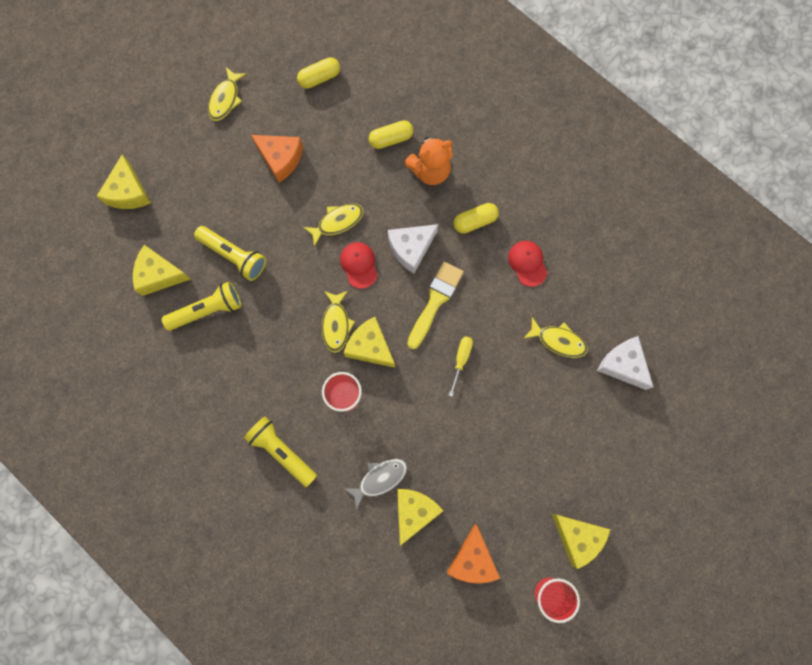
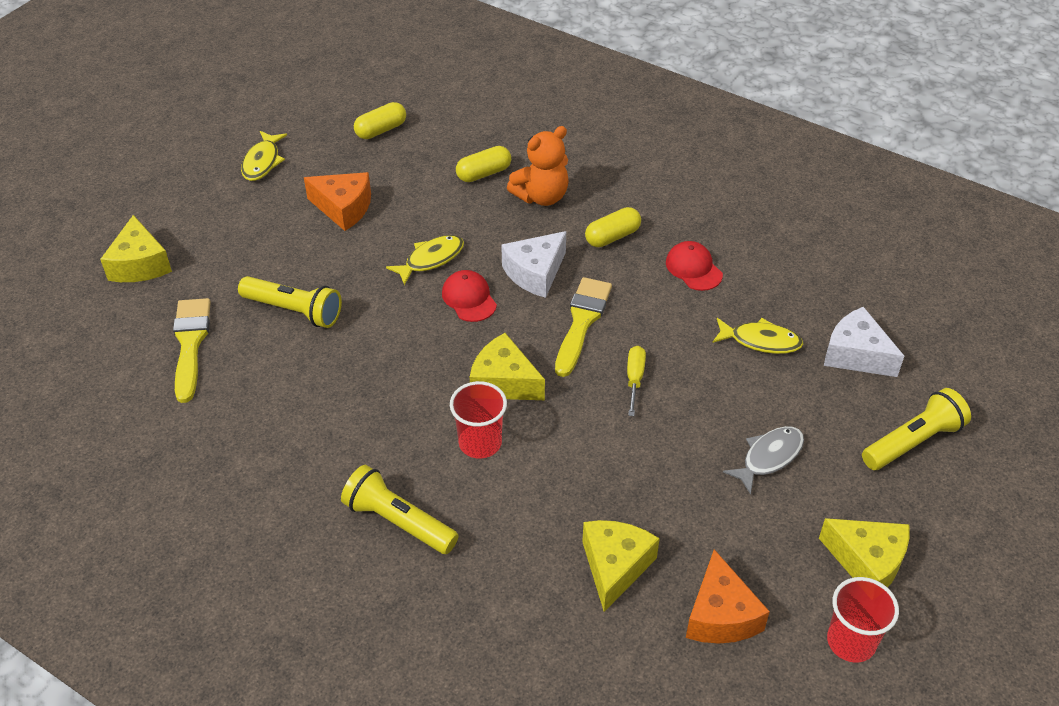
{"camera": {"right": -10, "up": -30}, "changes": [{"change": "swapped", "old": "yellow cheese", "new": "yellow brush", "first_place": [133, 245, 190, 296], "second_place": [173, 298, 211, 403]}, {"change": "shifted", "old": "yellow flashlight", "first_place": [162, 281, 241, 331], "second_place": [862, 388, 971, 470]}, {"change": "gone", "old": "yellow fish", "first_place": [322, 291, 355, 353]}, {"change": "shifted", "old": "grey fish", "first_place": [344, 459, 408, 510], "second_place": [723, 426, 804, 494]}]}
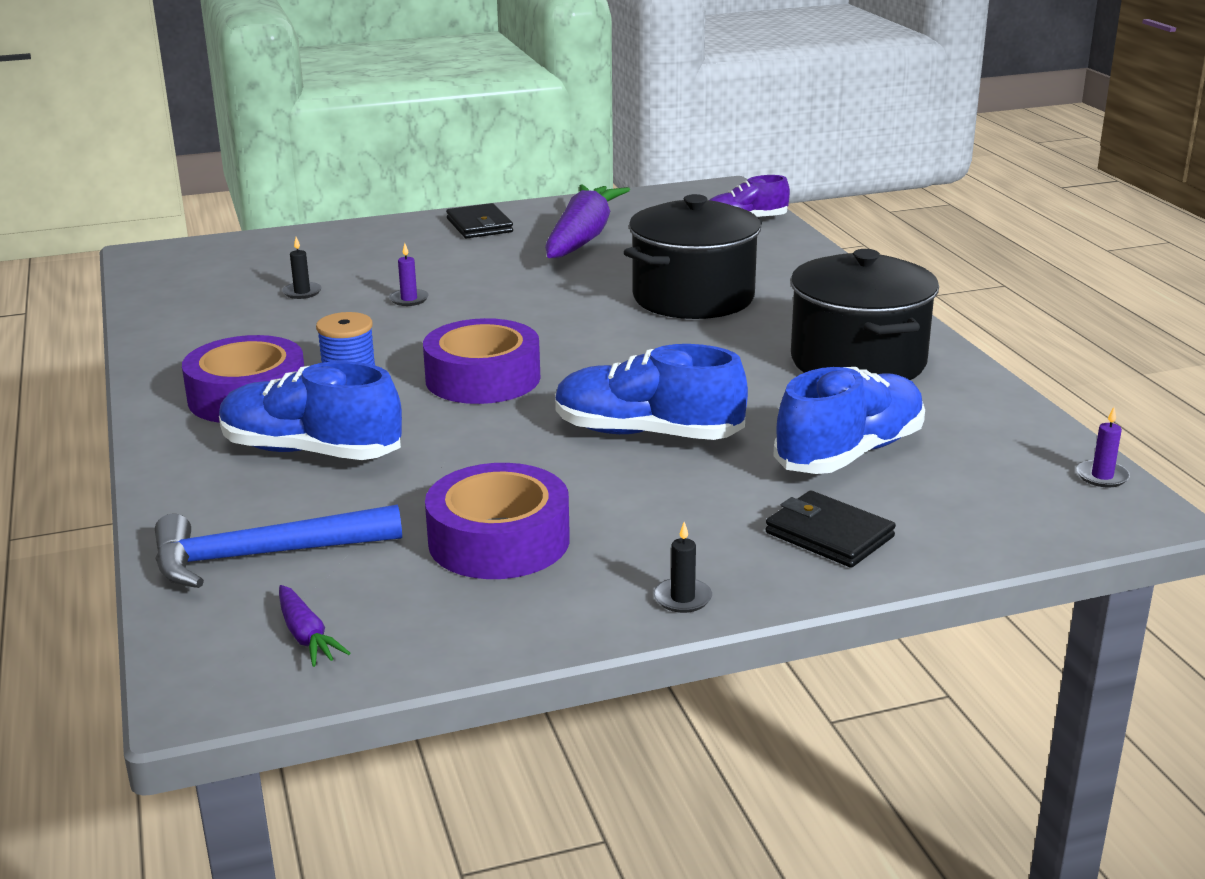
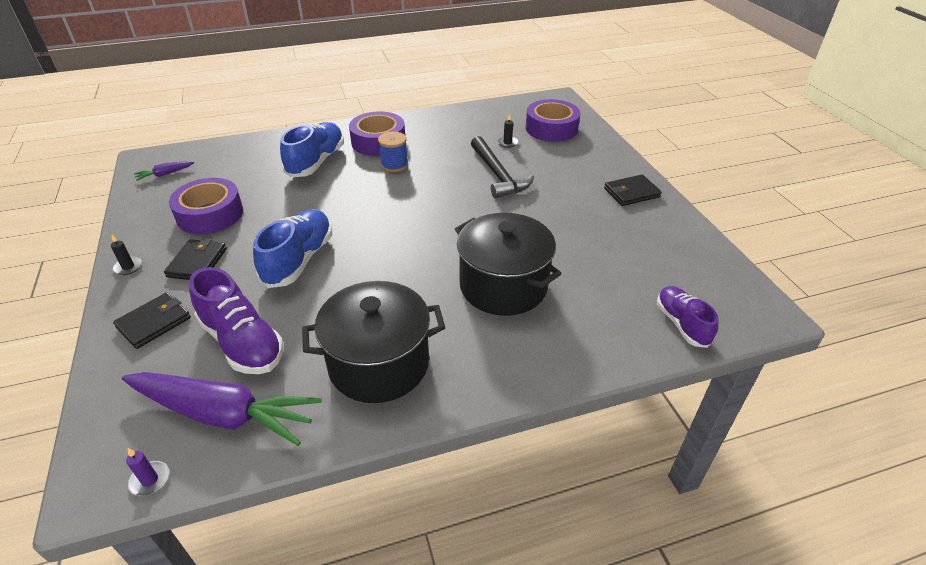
{"camera": {"right": 90, "up": 15}, "changes": [{"change": "gone", "old": "blue hammer", "first_place": [155, 504, 402, 588]}, {"change": "swapped", "old": "purple candle", "new": "black hammer", "first_place": [389, 243, 429, 306], "second_place": [471, 136, 534, 199]}, {"change": "shifted", "old": "purple tape", "first_place": [423, 318, 540, 404], "second_place": [526, 99, 580, 142]}, {"change": "shifted", "old": "purple carrot", "first_place": [545, 184, 630, 258], "second_place": [122, 372, 322, 446]}, {"change": "repainted", "old": "blue shoe", "new": "purple shoe", "first_place": [773, 367, 925, 474], "second_place": [189, 267, 284, 374]}, {"change": "new", "new": "black wallet", "second_place": [164, 238, 227, 280]}]}
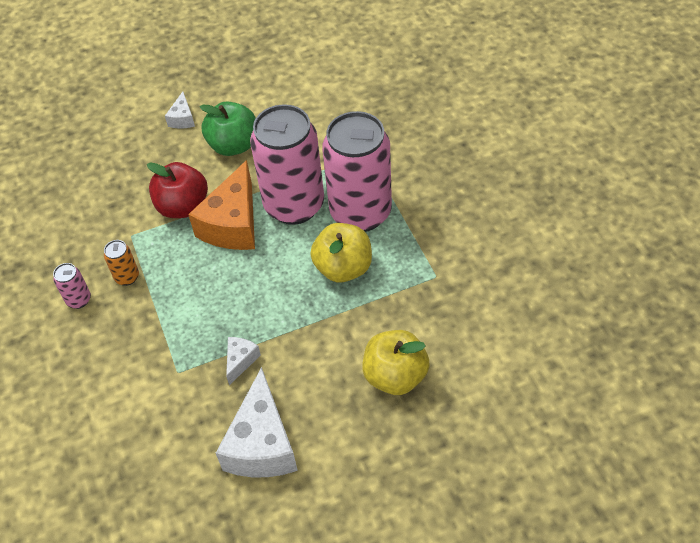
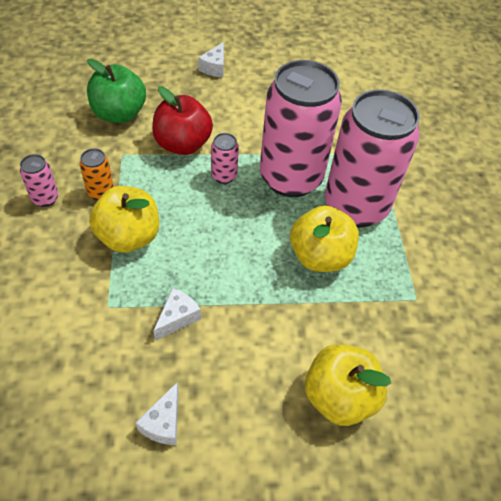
{"camera": {"right": 10, "up": 0}, "changes": [{"change": "swapped", "old": "orange cheese", "new": "pink can", "first_place": [188, 160, 255, 250], "second_place": [211, 133, 239, 184]}, {"change": "shifted", "old": "green apple", "first_place": [200, 101, 256, 156], "second_place": [87, 59, 146, 123]}, {"change": "scaled", "old": "white cheese", "first_place": [216, 367, 298, 477], "second_place": [135, 383, 178, 445], "factor": 0.47}, {"change": "new", "new": "yellow apple", "second_place": [89, 186, 159, 253]}]}
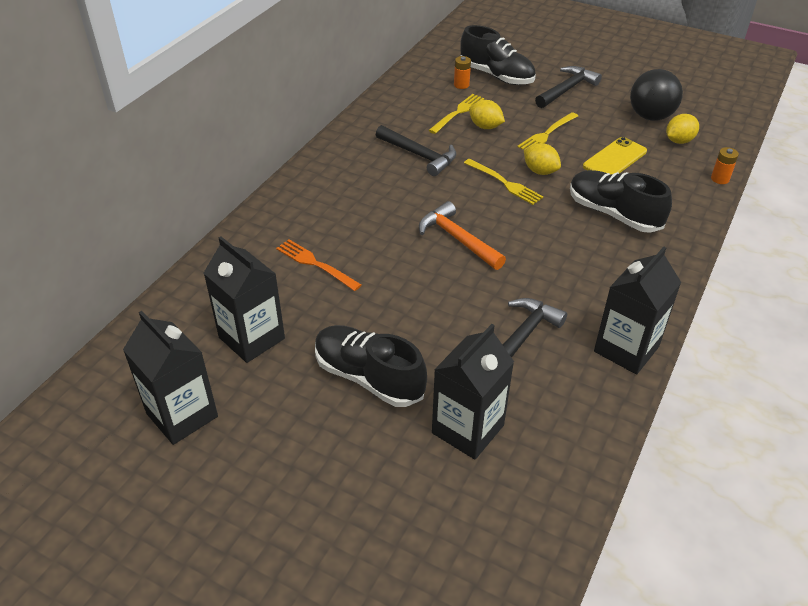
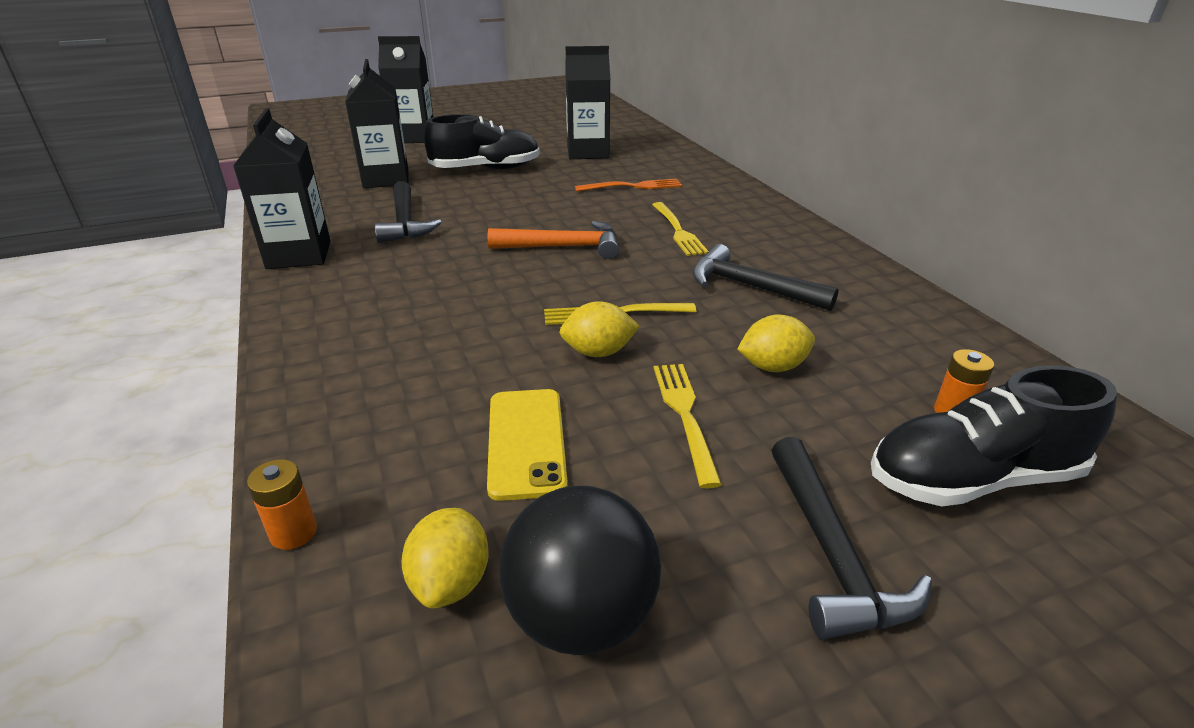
{"camera": {"right": 130, "up": -10}, "changes": [{"change": "shifted", "old": "black carton", "first_place": [123, 311, 218, 445], "second_place": [378, 36, 433, 143]}, {"change": "rotated", "old": "black hammer", "first_place": [376, 125, 457, 176], "second_place": [692, 244, 839, 311], "degrees": 45}, {"change": "shifted", "old": "yellow fork", "first_place": [428, 94, 485, 134], "second_place": [652, 202, 709, 256]}, {"change": "gone", "old": "black shoe", "first_place": [570, 170, 672, 233]}]}
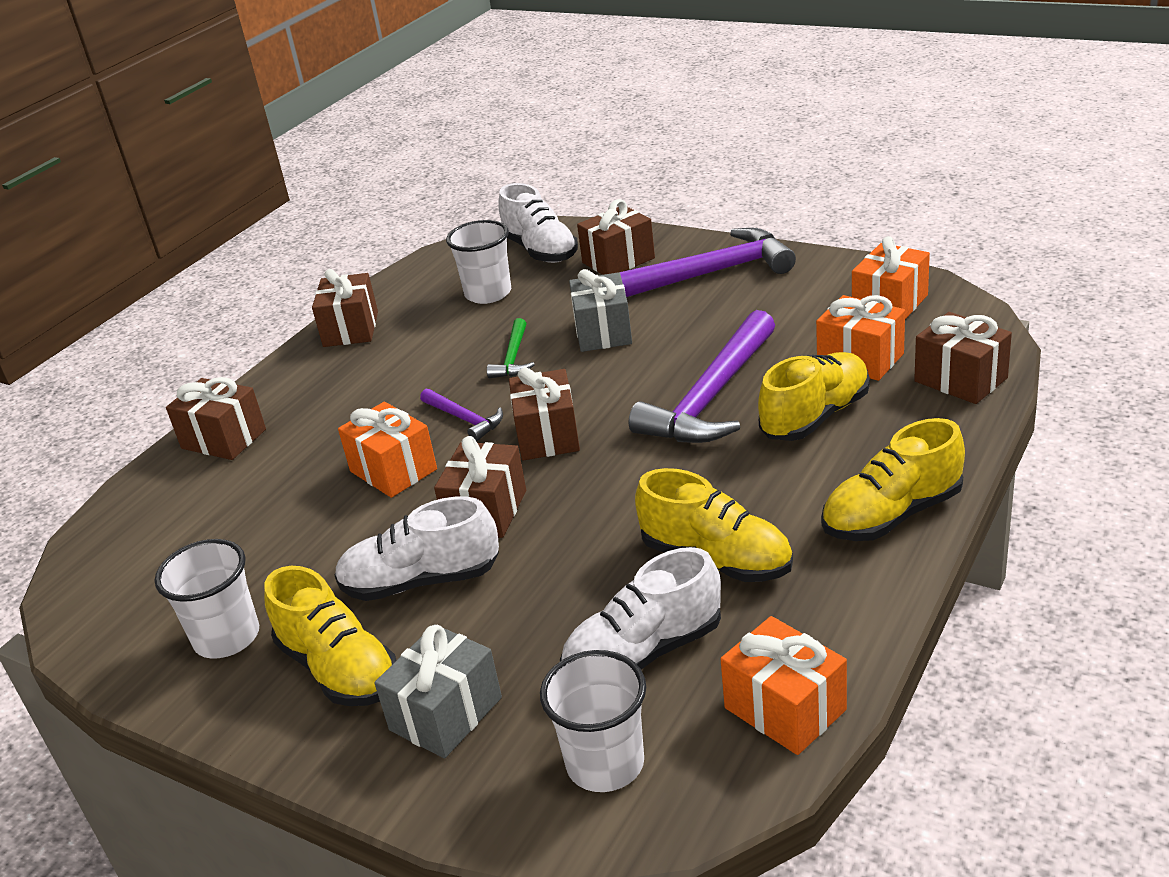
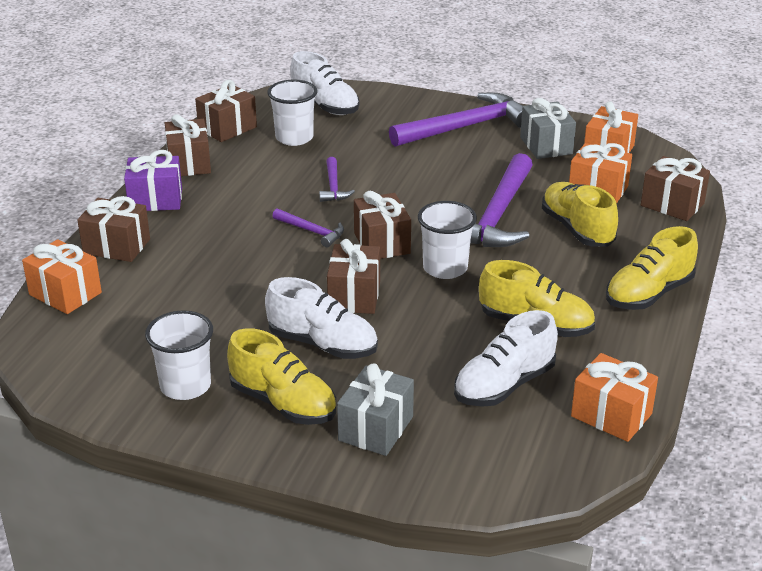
{"camera": {"right": -15, "up": 0}, "changes": [{"change": "rotated", "old": "white shoe", "first_place": [334, 496, 499, 601], "second_place": [265, 277, 378, 359], "degrees": -135}, {"change": "shifted", "old": "orange gift", "first_place": [338, 402, 437, 498], "second_place": [22, 239, 102, 314]}, {"change": "repainted", "old": "green hammer", "new": "purple hammer", "first_place": [487, 318, 535, 378], "second_place": [319, 157, 355, 202]}, {"change": "shifted", "old": "white cup", "first_place": [540, 650, 646, 792], "second_place": [418, 201, 477, 279]}, {"change": "shifted", "old": "grey gift", "first_place": [569, 269, 632, 352], "second_place": [520, 98, 576, 159]}, {"change": "shifted", "old": "brown gift", "first_place": [577, 199, 655, 275], "second_place": [195, 80, 257, 142]}, {"change": "rotated", "old": "yellow shoe", "first_place": [758, 352, 870, 441], "second_place": [542, 182, 618, 247], "degrees": -60}, {"change": "new", "new": "purple gift", "second_place": [124, 150, 182, 211]}]}
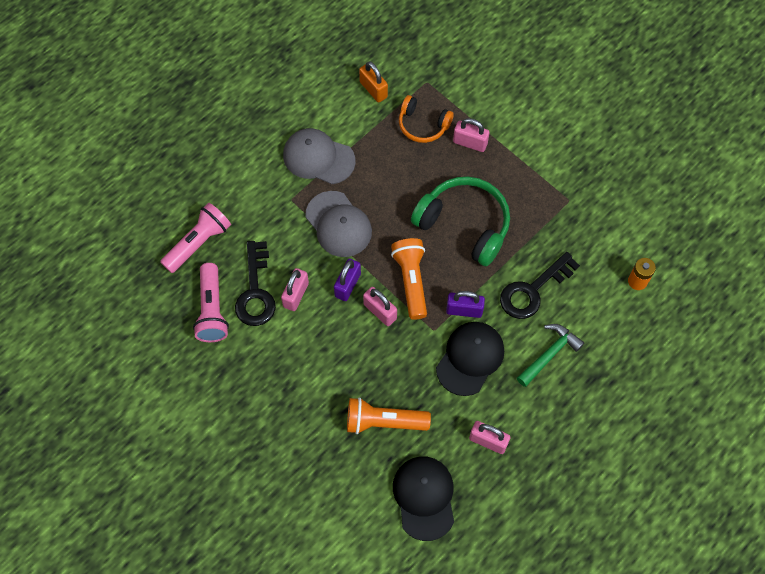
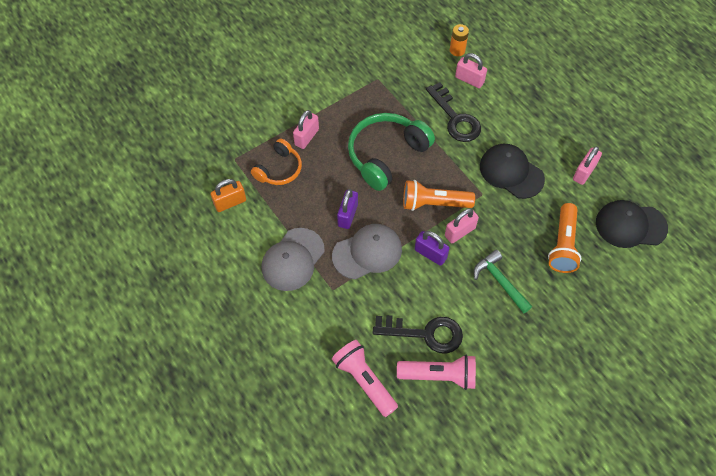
{"camera": {"right": -80, "up": -5}, "changes": [{"change": "shifted", "old": "pink padlock", "first_place": [281, 268, 309, 311], "second_place": [455, 53, 487, 88]}, {"change": "shifted", "old": "purple padlock", "first_place": [446, 291, 485, 318], "second_place": [337, 189, 358, 229]}, {"change": "shifted", "old": "green hammer", "first_place": [517, 324, 584, 387], "second_place": [474, 250, 532, 314]}]}
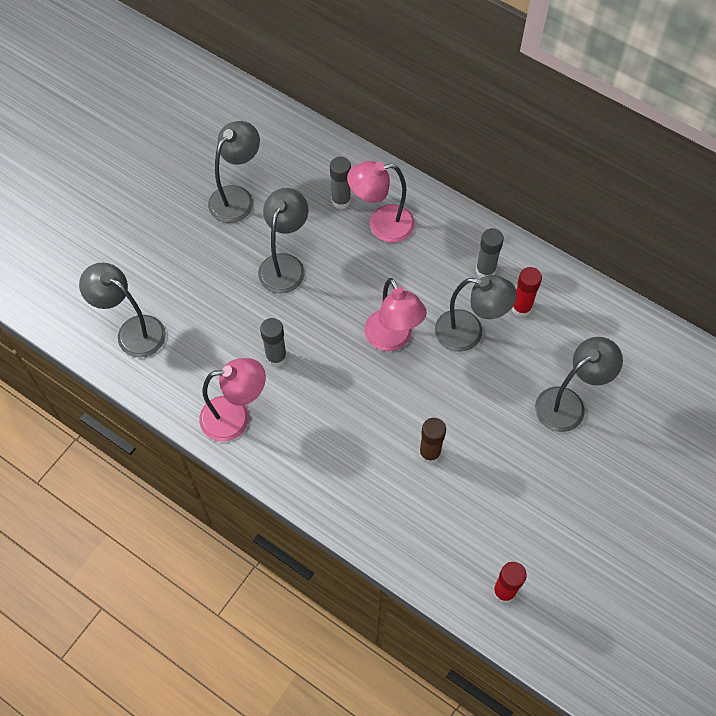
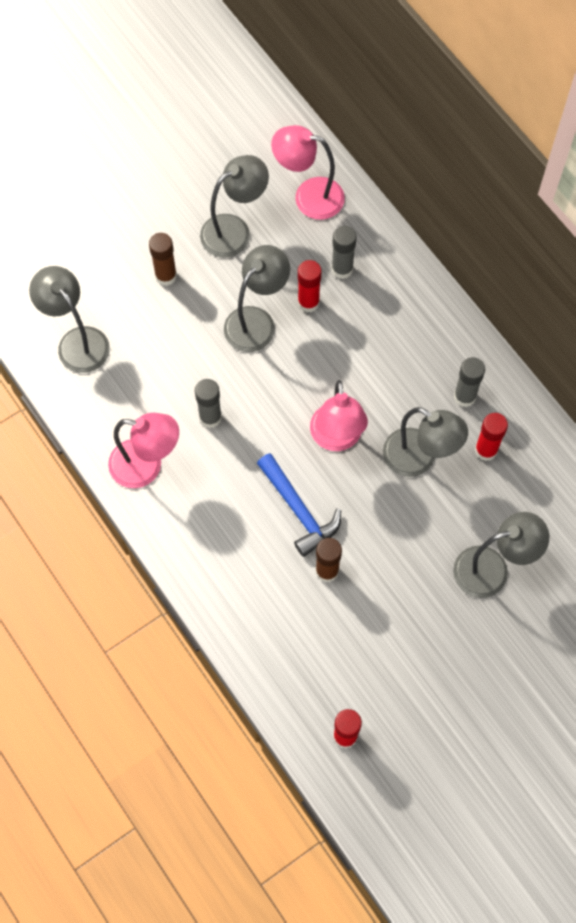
{"camera": {"right": 20, "up": 5}, "changes": [{"change": "shifted", "old": "pink lamp", "first_place": [347, 161, 415, 243], "second_place": [271, 125, 345, 220]}, {"change": "new", "new": "brown glue stick", "second_place": [149, 233, 177, 286]}, {"change": "new", "new": "blue hammer", "second_place": [257, 453, 341, 557]}, {"change": "new", "new": "red glue stick", "second_place": [298, 260, 321, 312]}]}
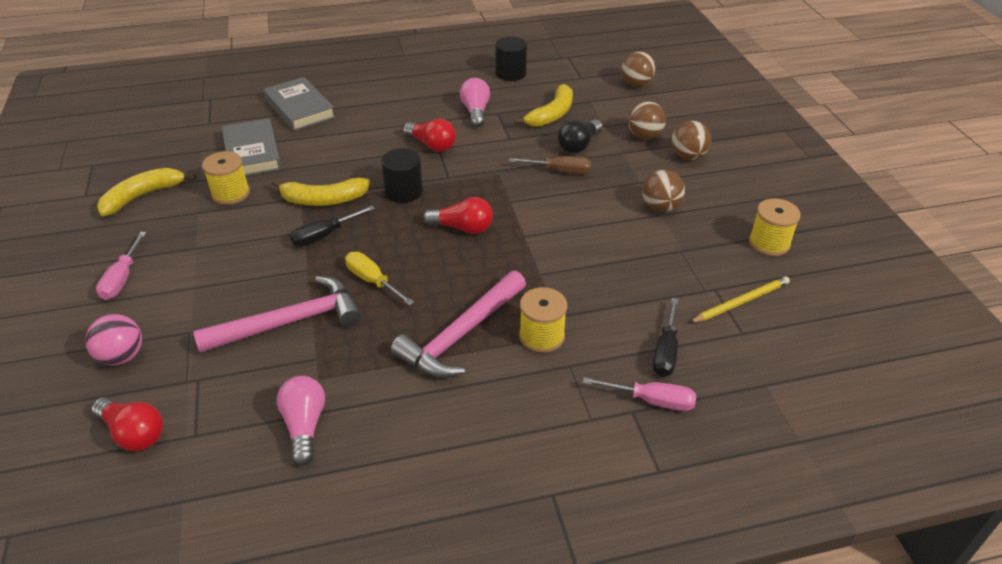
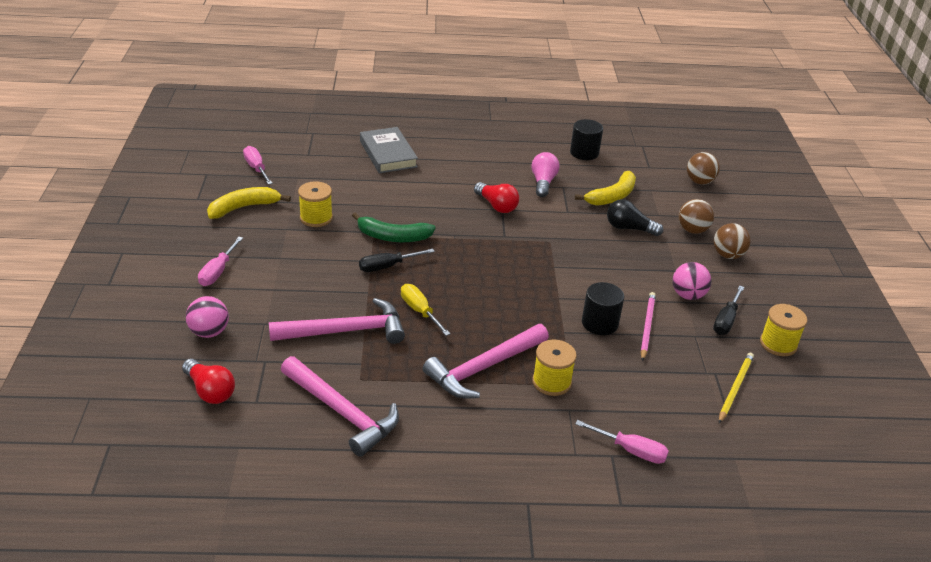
{"camera": {"right": 10, "up": -5}, "changes": [{"change": "gone", "old": "grey book", "first_place": [222, 118, 281, 176]}, {"change": "repainted", "old": "yellow banana", "new": "green banana", "first_place": [272, 178, 370, 206], "second_place": [352, 212, 436, 242]}, {"change": "swapped", "old": "pink light bulb", "new": "pink hammer", "first_place": [277, 376, 325, 466], "second_place": [281, 356, 399, 457]}, {"change": "shifted", "old": "black cylinder", "first_place": [381, 148, 423, 203], "second_place": [582, 282, 624, 335]}, {"change": "gone", "old": "red light bulb", "first_place": [423, 197, 493, 234]}, {"change": "gone", "old": "brown screwdriver", "first_place": [509, 156, 592, 174]}, {"change": "rotated", "old": "black light bulb", "first_place": [558, 119, 602, 153], "second_place": [607, 199, 663, 236], "degrees": 60}, {"change": "repainted", "old": "brown ball", "new": "pink ball", "first_place": [642, 170, 685, 212], "second_place": [673, 262, 711, 300]}, {"change": "shifted", "old": "black screwdriver", "first_place": [653, 298, 678, 377], "second_place": [713, 286, 744, 335]}, {"change": "rotated", "old": "yellow pencil", "first_place": [689, 277, 790, 323], "second_place": [719, 353, 754, 423], "degrees": -45}, {"change": "new", "new": "pink screwdriver", "second_place": [243, 146, 273, 185]}, {"change": "new", "new": "pink pencil", "second_place": [640, 292, 656, 361]}]}
